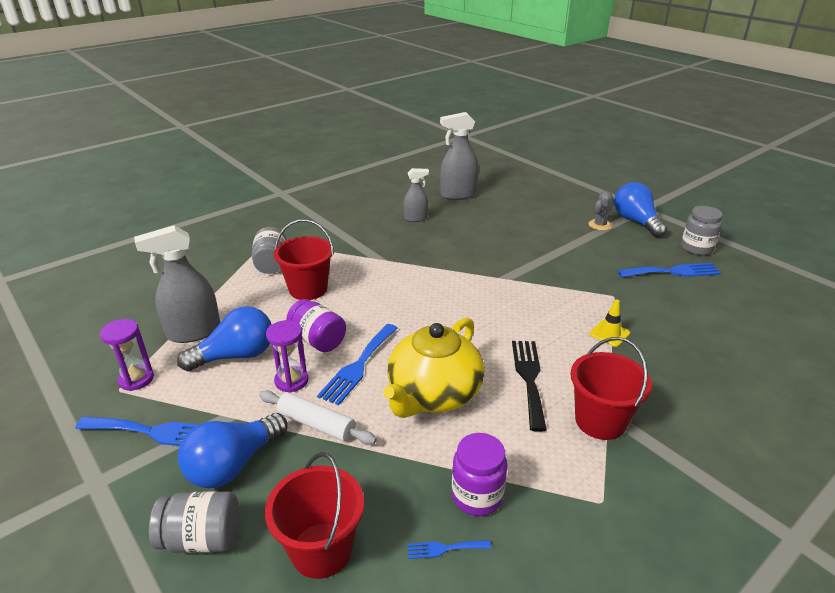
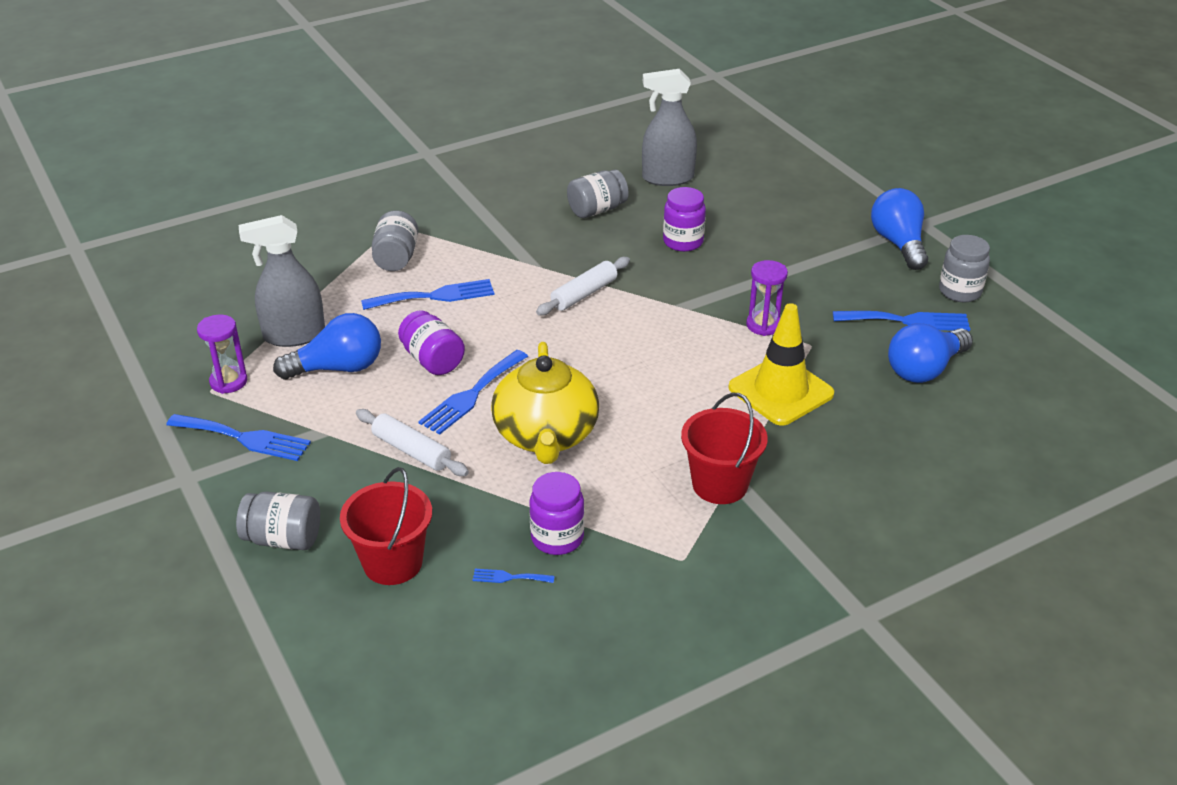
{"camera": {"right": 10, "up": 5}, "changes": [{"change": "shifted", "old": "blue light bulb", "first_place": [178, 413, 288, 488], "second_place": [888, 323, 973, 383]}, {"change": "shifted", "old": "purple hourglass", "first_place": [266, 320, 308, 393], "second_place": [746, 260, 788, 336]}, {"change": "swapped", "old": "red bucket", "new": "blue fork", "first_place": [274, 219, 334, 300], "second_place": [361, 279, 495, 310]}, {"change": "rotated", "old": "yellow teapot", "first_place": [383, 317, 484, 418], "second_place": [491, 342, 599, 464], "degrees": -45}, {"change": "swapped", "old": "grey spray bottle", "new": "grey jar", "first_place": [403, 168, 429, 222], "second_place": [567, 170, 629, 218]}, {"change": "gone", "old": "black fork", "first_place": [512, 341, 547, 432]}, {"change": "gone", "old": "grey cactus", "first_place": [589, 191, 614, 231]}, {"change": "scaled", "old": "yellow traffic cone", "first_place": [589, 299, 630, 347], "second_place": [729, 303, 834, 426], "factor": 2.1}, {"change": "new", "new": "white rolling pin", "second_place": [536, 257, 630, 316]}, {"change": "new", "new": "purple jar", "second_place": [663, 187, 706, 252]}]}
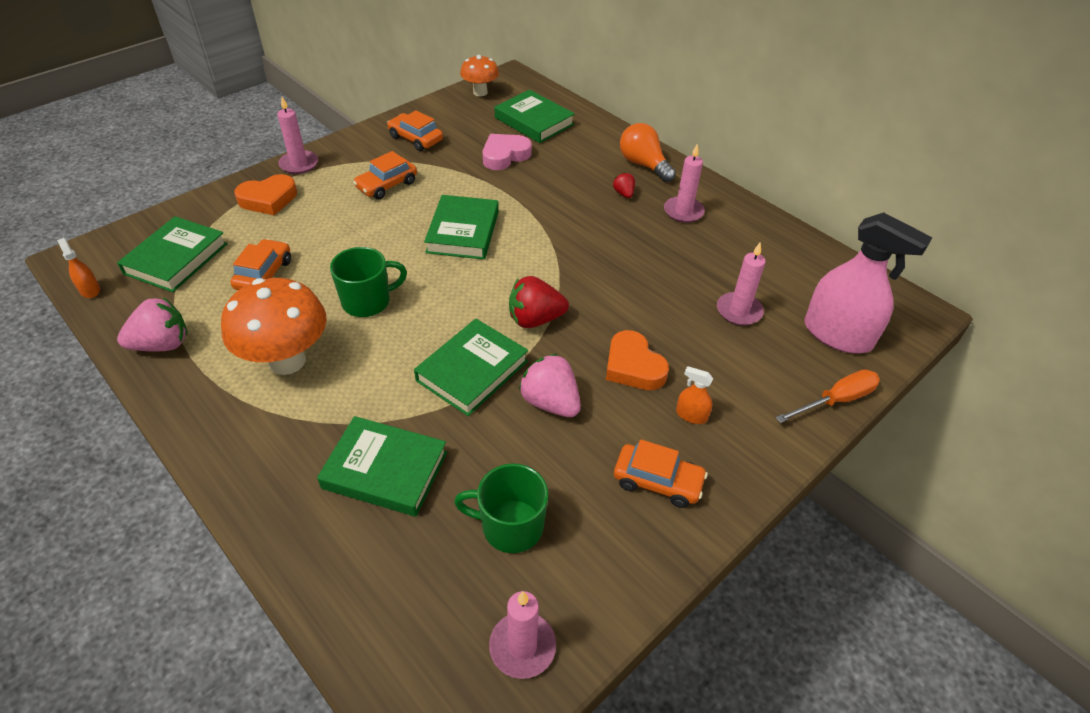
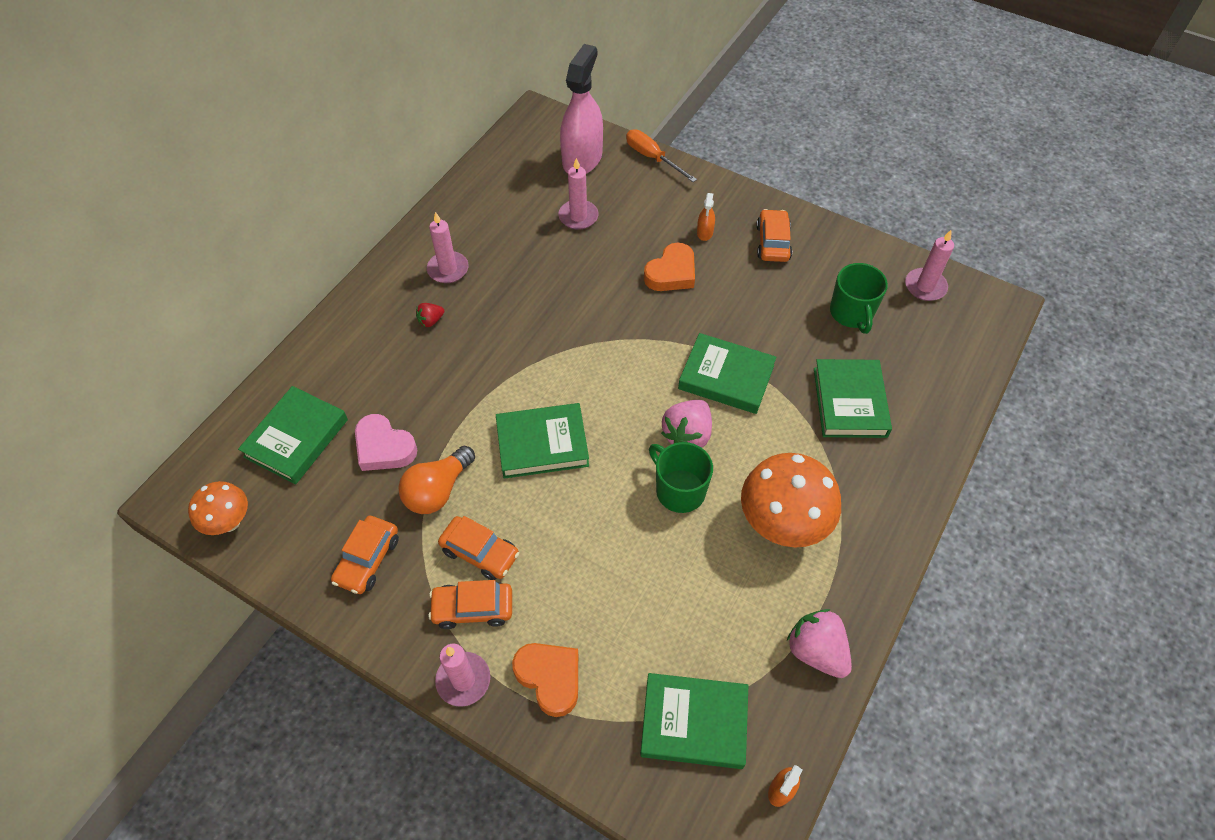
{"camera": {"right": -105, "up": 10}, "changes": [{"change": "shifted", "old": "orange car", "first_place": [230, 239, 291, 290], "second_place": [428, 580, 512, 629]}, {"change": "gone", "old": "red strawberry", "first_place": [509, 276, 569, 328]}, {"change": "shifted", "old": "pink strawberry", "first_place": [519, 354, 581, 417], "second_place": [661, 400, 712, 448]}, {"change": "shifted", "old": "orange light bulb", "first_place": [620, 123, 676, 182], "second_place": [398, 446, 475, 514]}]}
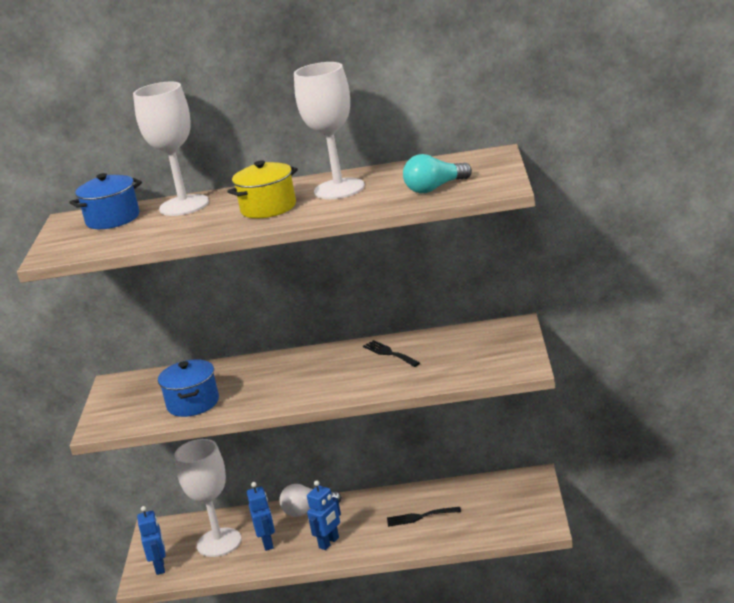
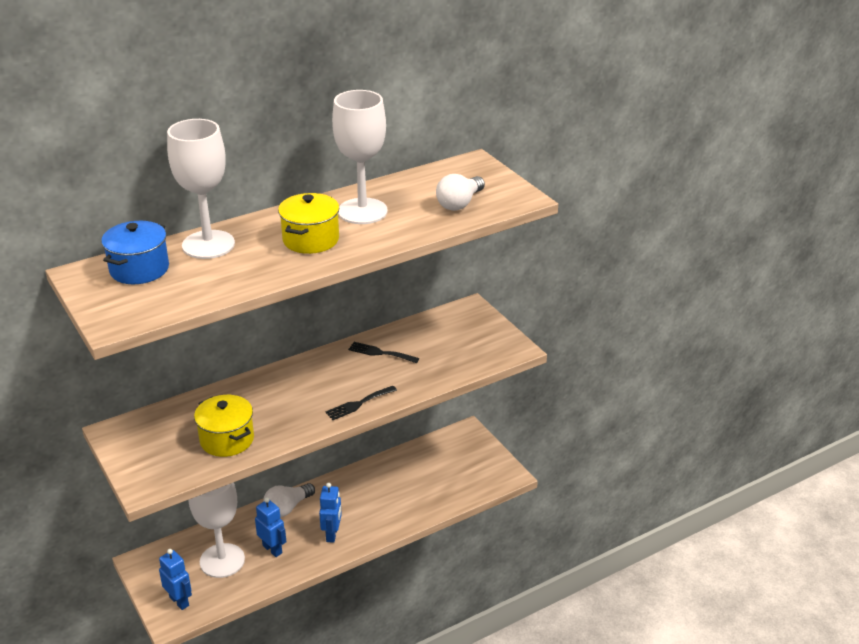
{"camera": {"right": -35, "up": 10}, "changes": [{"change": "repainted", "old": "blue pot", "new": "yellow pot", "first_place": [158, 359, 219, 417], "second_place": [194, 395, 254, 457]}, {"change": "shifted", "old": "black fork", "first_place": [387, 507, 461, 527], "second_place": [325, 386, 397, 420]}, {"change": "repainted", "old": "turquoise light bulb", "new": "white light bulb", "first_place": [403, 154, 472, 193], "second_place": [436, 174, 485, 211]}]}
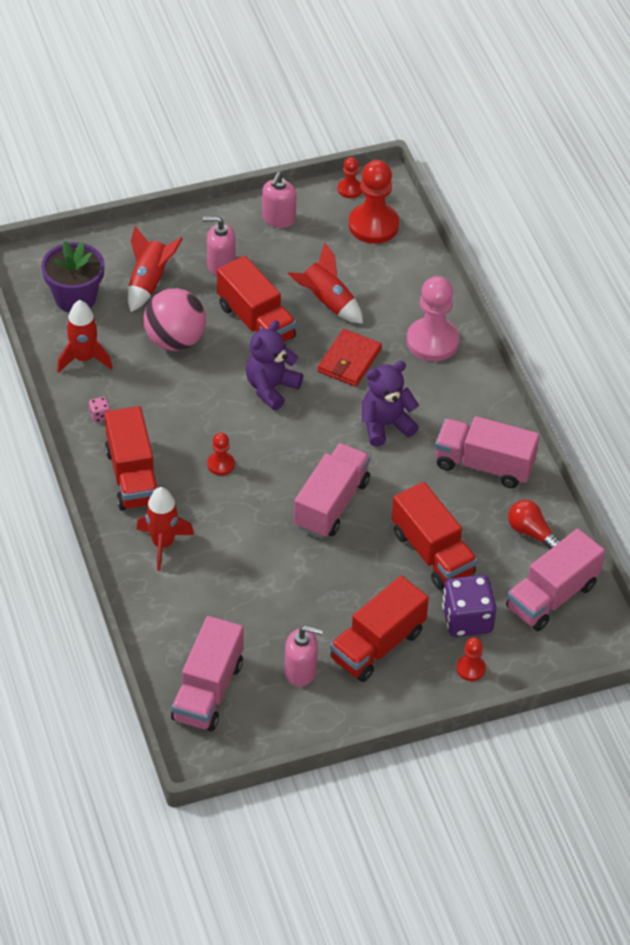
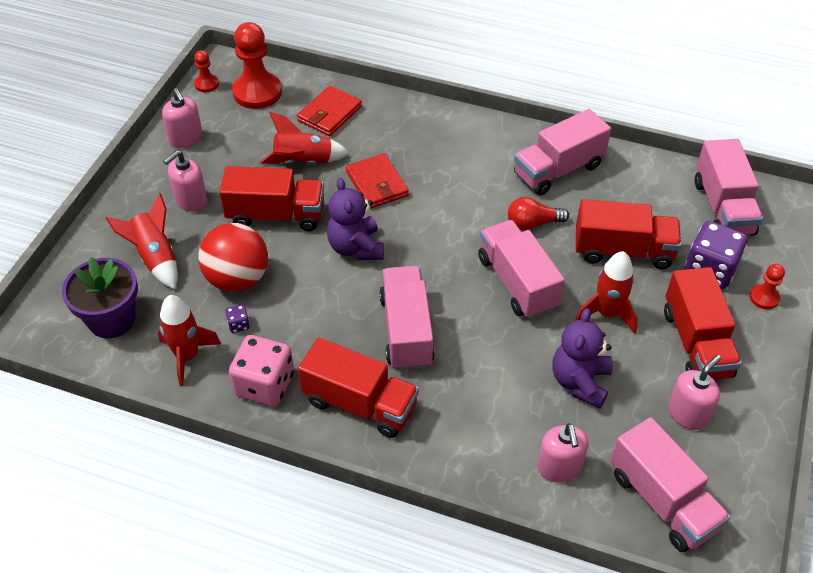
{"camera": {"right": -50, "up": 0}, "changes": [{"change": "scaled", "old": "pink dice", "first_place": [89, 397, 110, 422], "second_place": [229, 335, 294, 407], "factor": 2.38}, {"change": "shifted", "old": "red rocket", "first_place": [136, 487, 194, 571], "second_place": [575, 251, 638, 334]}, {"change": "repainted", "old": "pink ball", "new": "red ball", "first_place": [143, 288, 206, 351], "second_place": [198, 223, 268, 292]}, {"change": "swapped", "old": "red pawn", "new": "pink truck", "first_place": [207, 433, 235, 475], "second_place": [379, 266, 435, 370]}, {"change": "shifted", "old": "purple teddy bear", "first_place": [362, 361, 419, 447], "second_place": [552, 308, 613, 409]}, {"change": "gone", "old": "pink pawn", "first_place": [407, 276, 459, 361]}, {"change": "shifted", "old": "red light bulb", "first_place": [508, 500, 562, 549], "second_place": [508, 197, 569, 231]}, {"change": "new", "new": "purple dice", "second_place": [225, 305, 250, 333]}, {"change": "new", "new": "red wallet", "second_place": [297, 86, 362, 136]}, {"change": "new", "new": "pink soap dispenser", "second_place": [537, 423, 588, 482]}]}
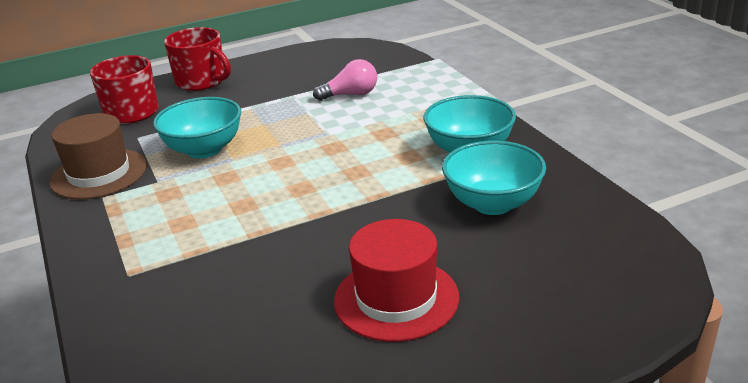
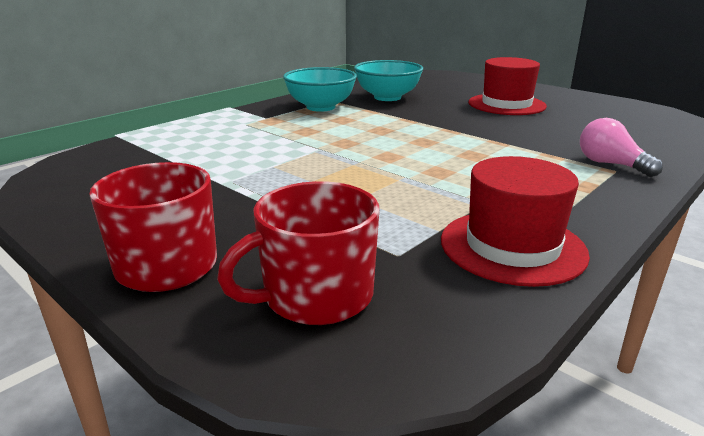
{"camera": {"right": -115, "up": -5}, "changes": [{"change": "repainted", "old": "brown hat", "new": "red hat", "first_place": [49, 113, 147, 199], "second_place": [441, 156, 590, 287]}, {"change": "gone", "old": "turquoise bowl", "first_place": [153, 97, 241, 159]}, {"change": "shifted", "old": "pink light bulb", "first_place": [313, 59, 377, 101], "second_place": [580, 118, 663, 177]}]}
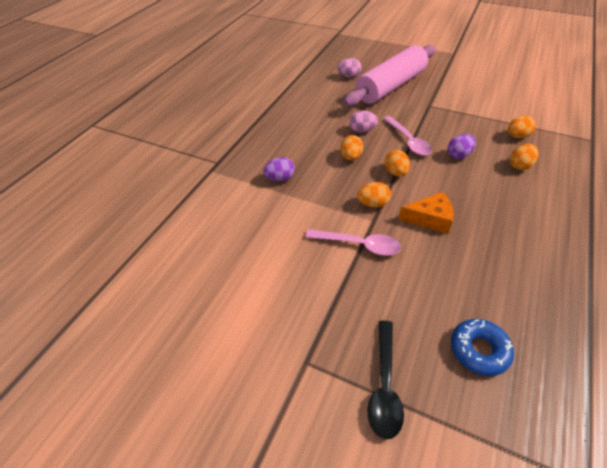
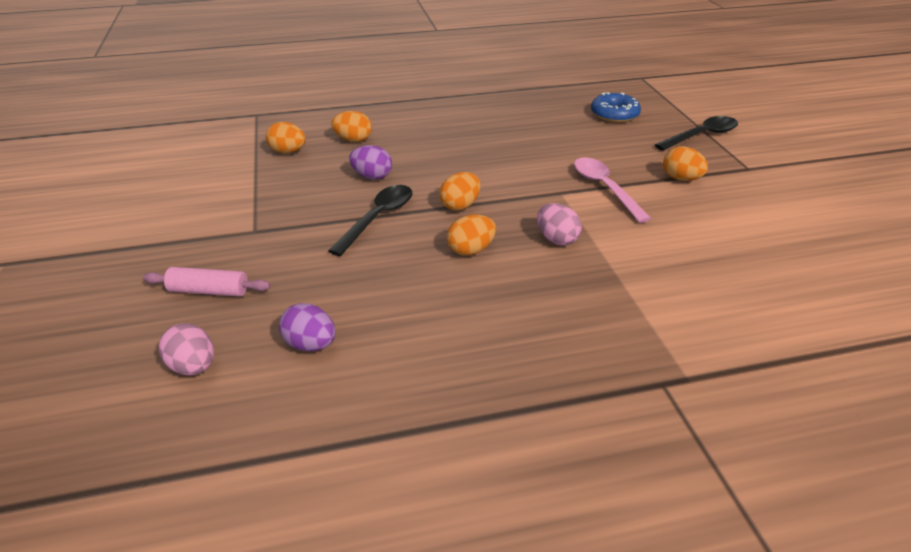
{"camera": {"right": -130, "up": -10}, "changes": [{"change": "shifted", "old": "purple egg", "first_place": [263, 157, 295, 181], "second_place": [279, 303, 335, 351]}, {"change": "scaled", "old": "pink rolling pin", "first_place": [343, 45, 435, 107], "second_place": [143, 267, 270, 297], "factor": 0.4}, {"change": "shifted", "old": "pink egg", "first_place": [349, 111, 378, 133], "second_place": [537, 203, 582, 246]}, {"change": "shifted", "old": "orange egg", "first_place": [357, 182, 391, 208], "second_place": [663, 147, 708, 181]}, {"change": "repainted", "old": "pink spoon", "new": "black spoon", "first_place": [383, 116, 432, 156], "second_place": [328, 185, 412, 256]}, {"change": "gone", "old": "orange cheese", "first_place": [398, 192, 454, 234]}]}
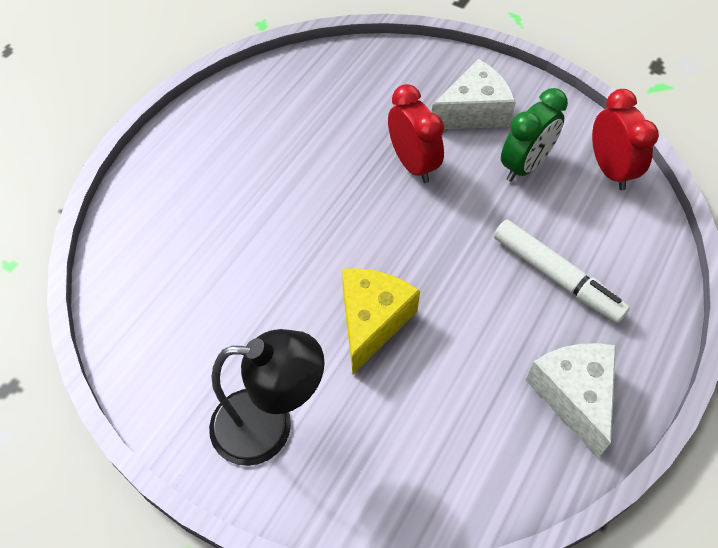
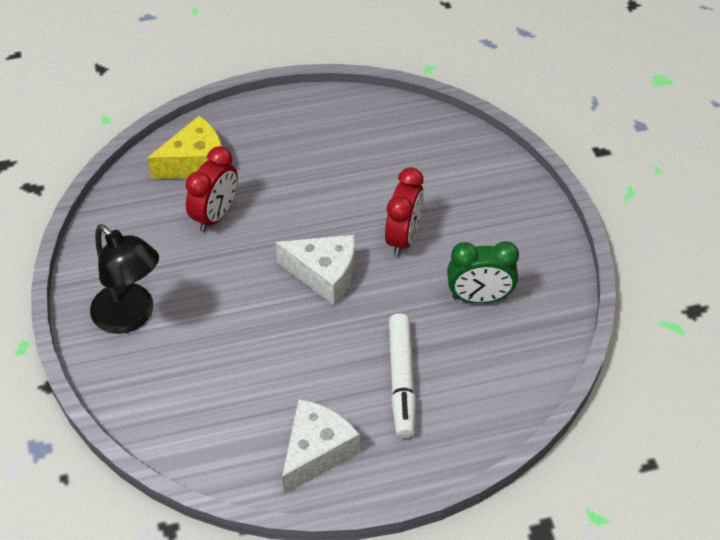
{"camera": {"right": 45, "up": -5}, "changes": [{"change": "shifted", "old": "yellow cheese", "first_place": [342, 268, 420, 374], "second_place": [147, 116, 222, 179]}, {"change": "shifted", "old": "white cheese", "first_place": [432, 59, 516, 129], "second_place": [275, 235, 355, 305]}, {"change": "shifted", "old": "red clock", "first_place": [592, 89, 659, 190], "second_place": [185, 146, 238, 232]}]}
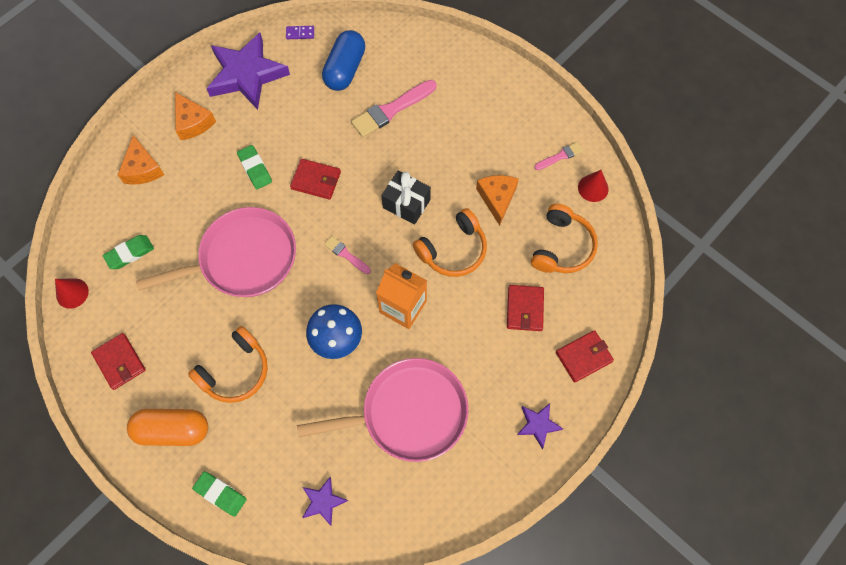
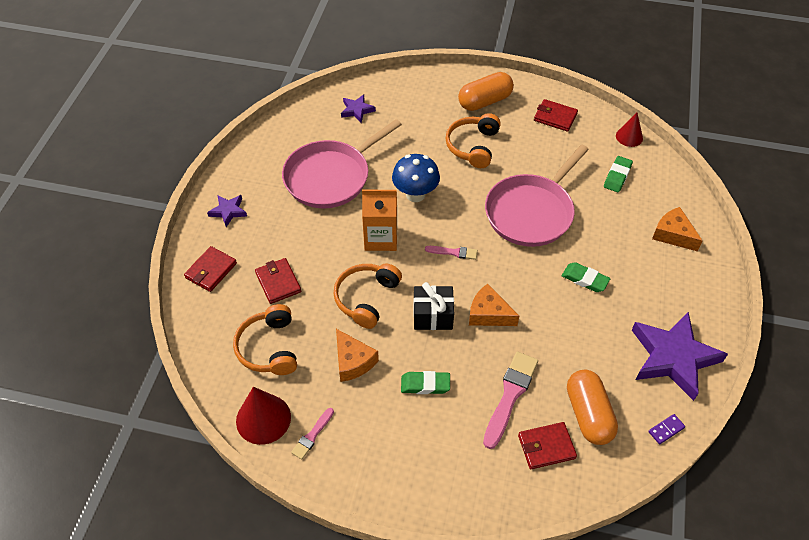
{"camera": {"right": 150, "up": -15}, "changes": [{"change": "shifted", "old": "orange cheese", "first_place": [175, 92, 216, 140], "second_place": [469, 284, 519, 326]}, {"change": "shifted", "old": "green eraser", "first_place": [192, 471, 247, 517], "second_place": [401, 371, 450, 394]}, {"change": "shifted", "old": "red wallet", "first_place": [290, 159, 341, 200], "second_place": [518, 422, 577, 469]}, {"change": "repainted", "old": "blue capsule", "new": "orange capsule", "first_place": [322, 30, 365, 91], "second_place": [567, 370, 618, 445]}, {"change": "scaled", "old": "red cone", "first_place": [578, 170, 609, 202], "second_place": [236, 387, 291, 445], "factor": 1.59}]}
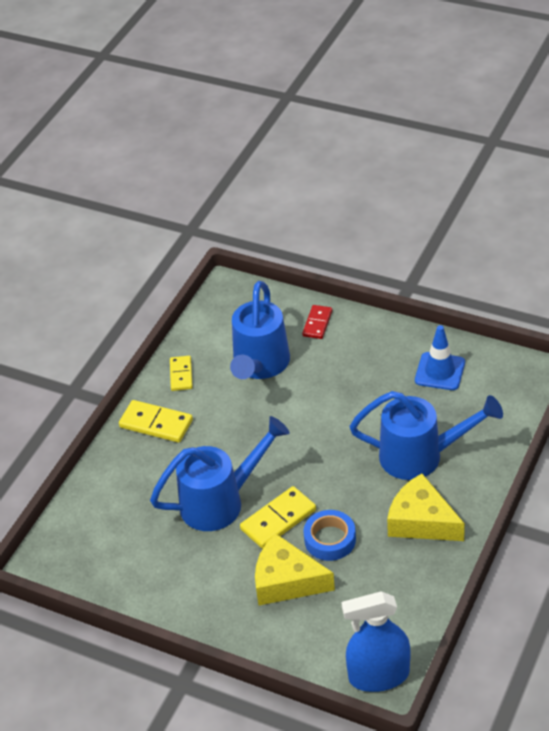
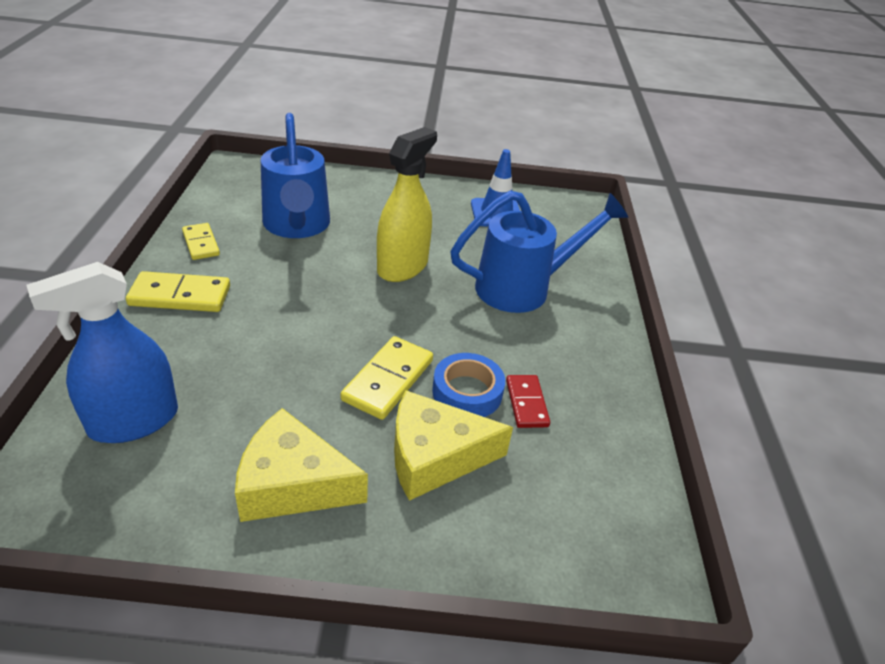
{"camera": {"right": -30, "up": -5}, "changes": [{"change": "gone", "old": "blue watering can", "first_place": [150, 416, 290, 531]}, {"change": "shifted", "old": "red domino", "first_place": [302, 305, 332, 339], "second_place": [506, 375, 550, 428]}, {"change": "shifted", "old": "blue spray bottle", "first_place": [341, 591, 410, 692], "second_place": [27, 262, 178, 443]}, {"change": "shifted", "old": "yellow cheese", "first_place": [387, 473, 465, 541], "second_place": [235, 408, 368, 522]}, {"change": "new", "new": "yellow spray bottle", "second_place": [377, 127, 437, 282]}]}
